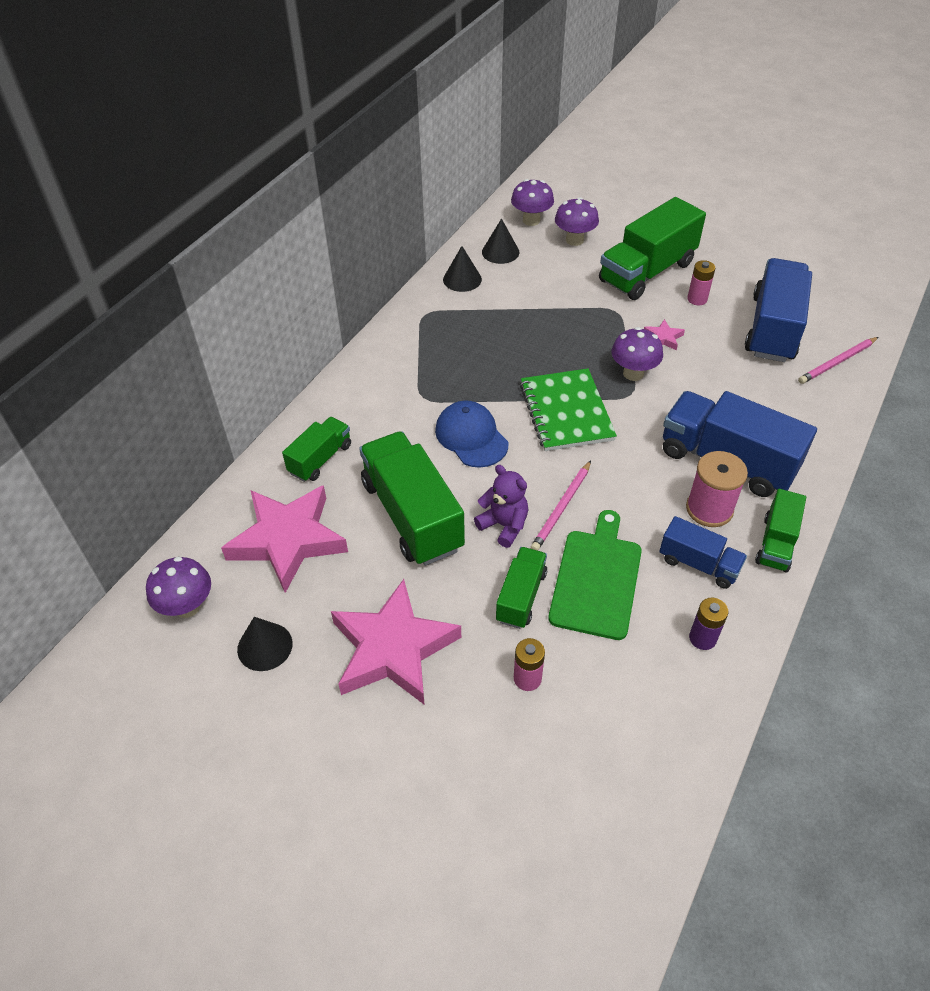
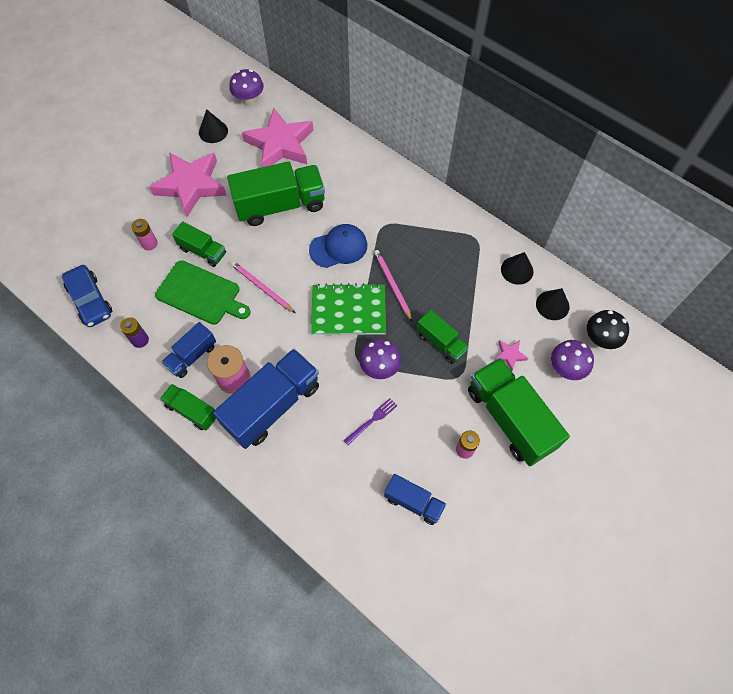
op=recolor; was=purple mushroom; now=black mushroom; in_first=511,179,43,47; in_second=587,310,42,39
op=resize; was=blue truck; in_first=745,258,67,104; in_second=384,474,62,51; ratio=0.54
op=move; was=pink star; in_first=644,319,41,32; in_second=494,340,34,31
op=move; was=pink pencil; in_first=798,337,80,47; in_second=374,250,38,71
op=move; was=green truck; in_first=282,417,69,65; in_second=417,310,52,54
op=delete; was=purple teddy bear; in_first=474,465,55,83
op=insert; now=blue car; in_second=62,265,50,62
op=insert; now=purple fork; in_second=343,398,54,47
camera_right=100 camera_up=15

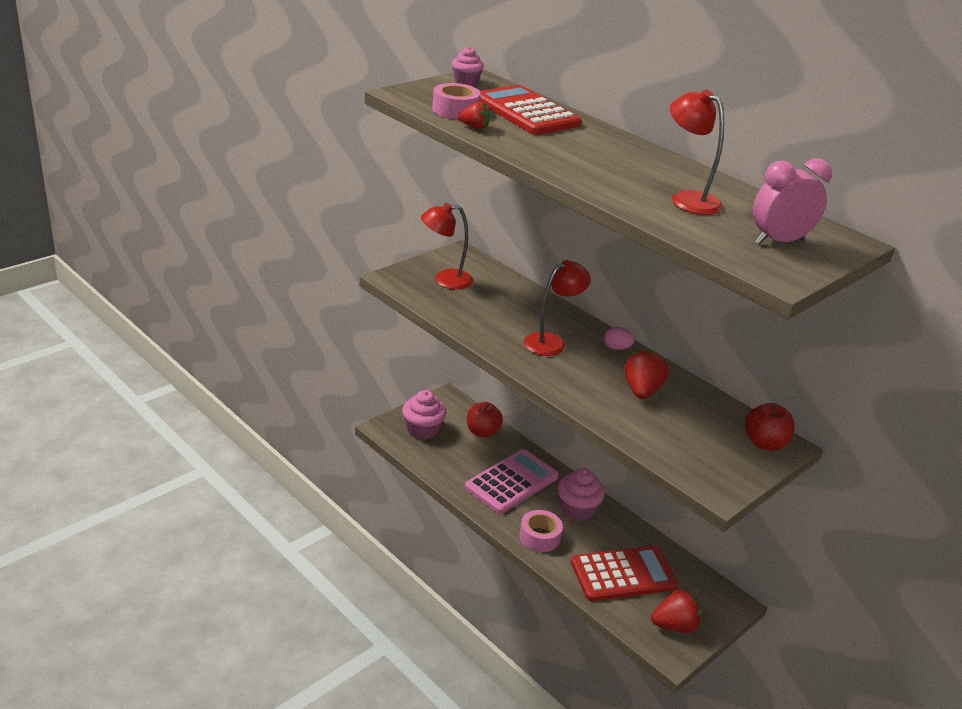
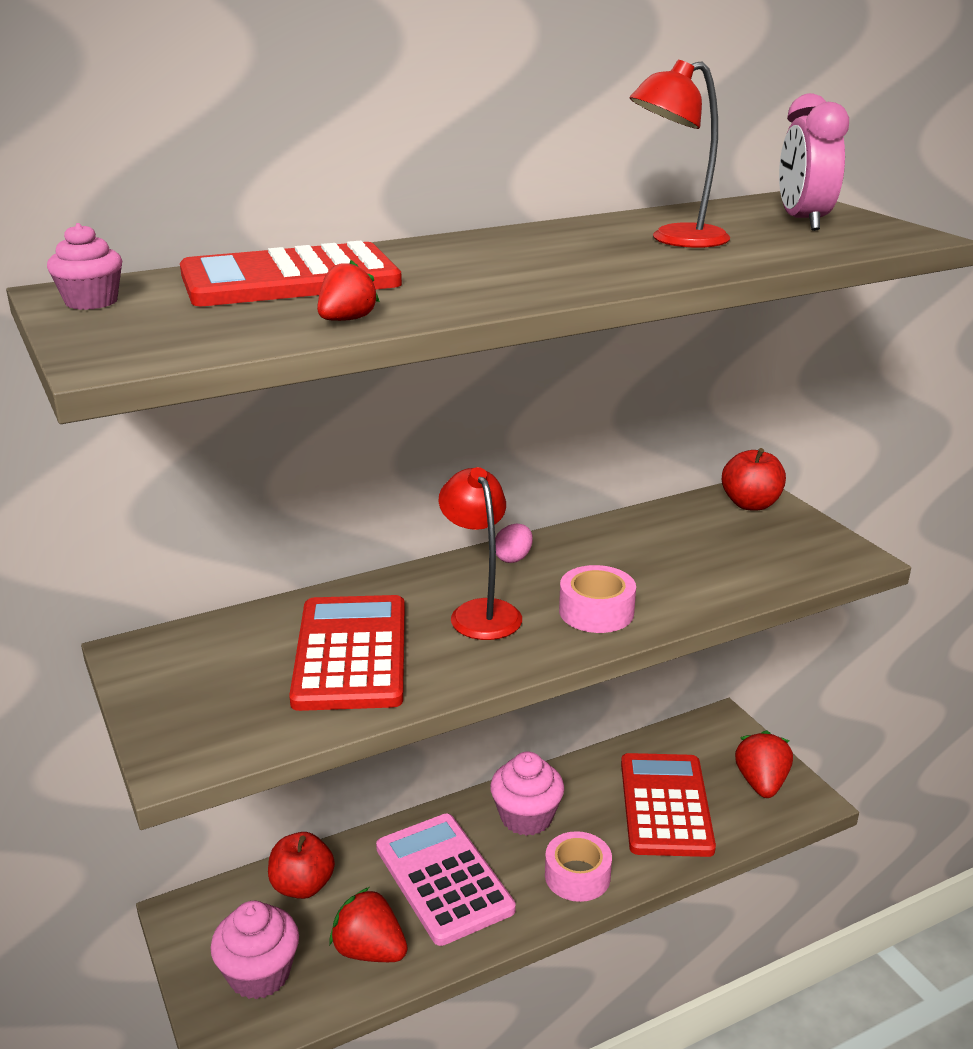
op=move; was=pink tape; in_first=432,83,49,36; in_second=559,565,77,68
op=delete; was=red lamp; in_first=421,203,52,87
op=move; was=red strawberry; in_first=625,349,44,50; in_second=329,887,79,75
op=insert; now=red calculator; in_second=289,595,116,116
camera_right=-70 camera_up=-5

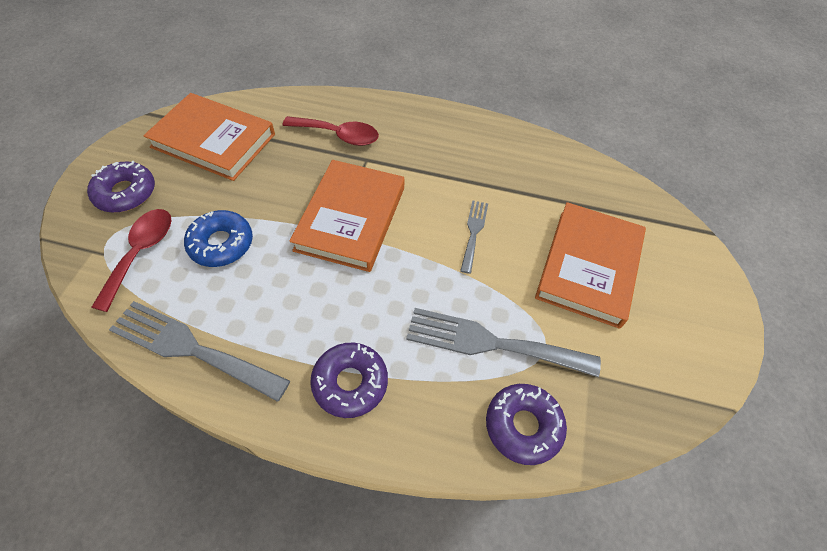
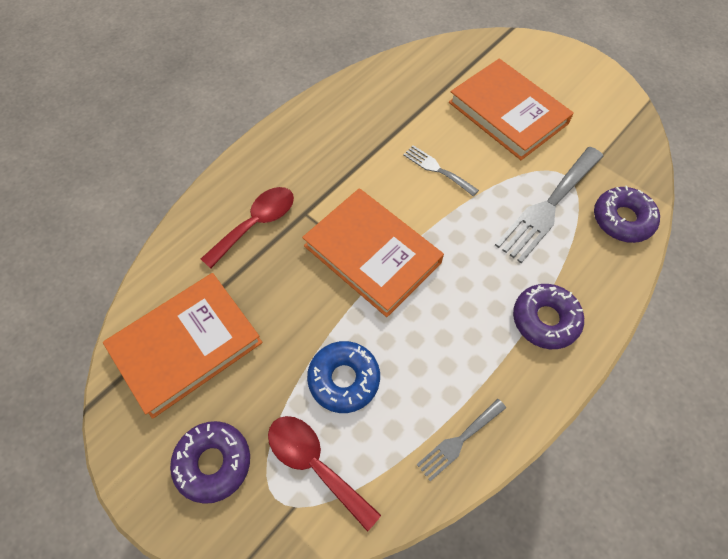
op=resize; was=grey fork; in_first=109,301,181,101; in_second=416,399,90,82; ratio=0.54
camera_right=-60 camera_up=5

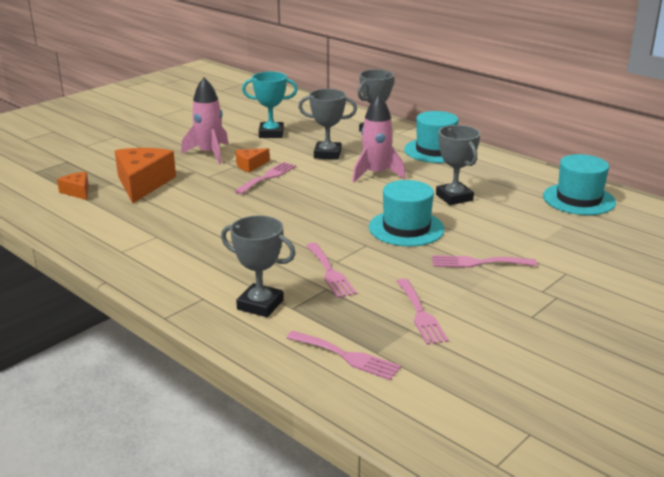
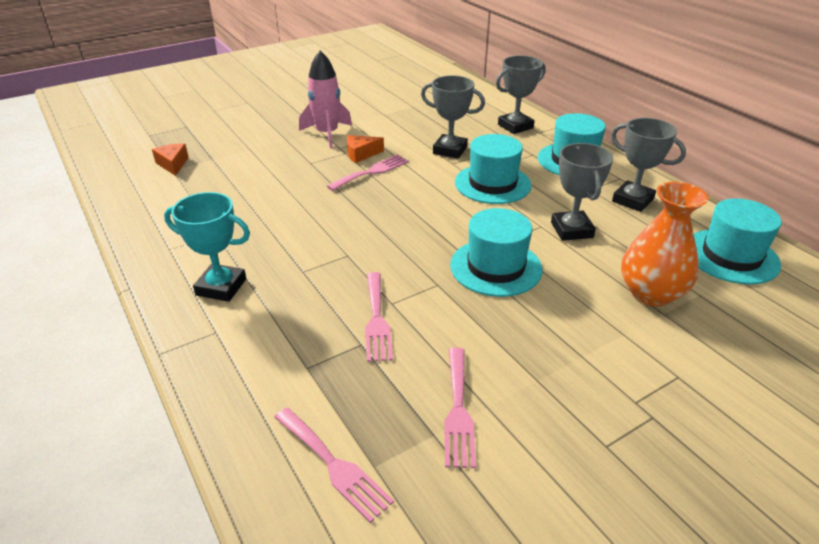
op=move; was=turquoise trophy; in_first=242,72,56,66; in_second=164,192,86,110
op=replace; was=pink rocket; now=turquoise hat; in_first=352,94,54,88; in_second=455,134,76,70
op=delete; was=orange cheese; in_first=115,148,61,55
op=move; was=grey trophy; in_first=221,215,75,102; in_second=611,118,75,94
op=delete; was=pink fork; in_first=432,255,105,13
op=insert; now=orange vase; in_second=621,182,88,125
camera_right=15 camera_up=10

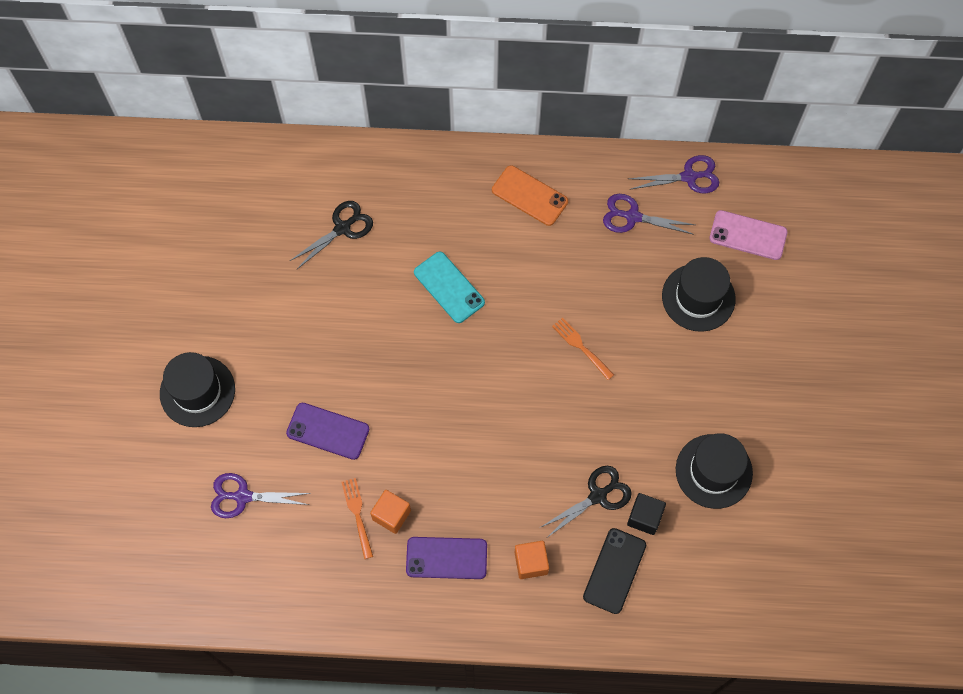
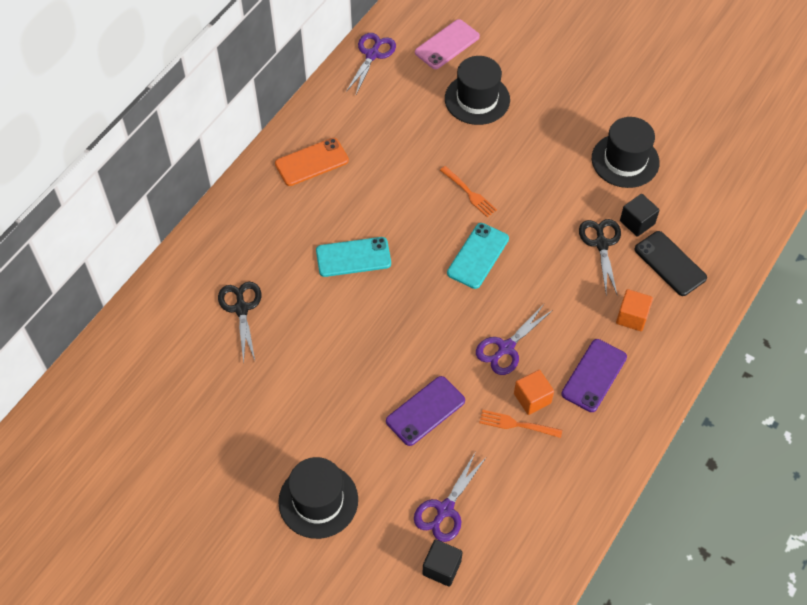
op=move; was=purple scissors; in_first=603,194,92,41; in_second=476,304,77,71
op=rotate; was=orange fork; in_first=552,318,62,62; in_second=440,166,57,51; clockwise=-120
op=insert; now=turquoise phone; in_second=447,223,62,66
op=insert; now=black cube; in_second=422,539,41,48
camera_right=-60 camera_up=-10

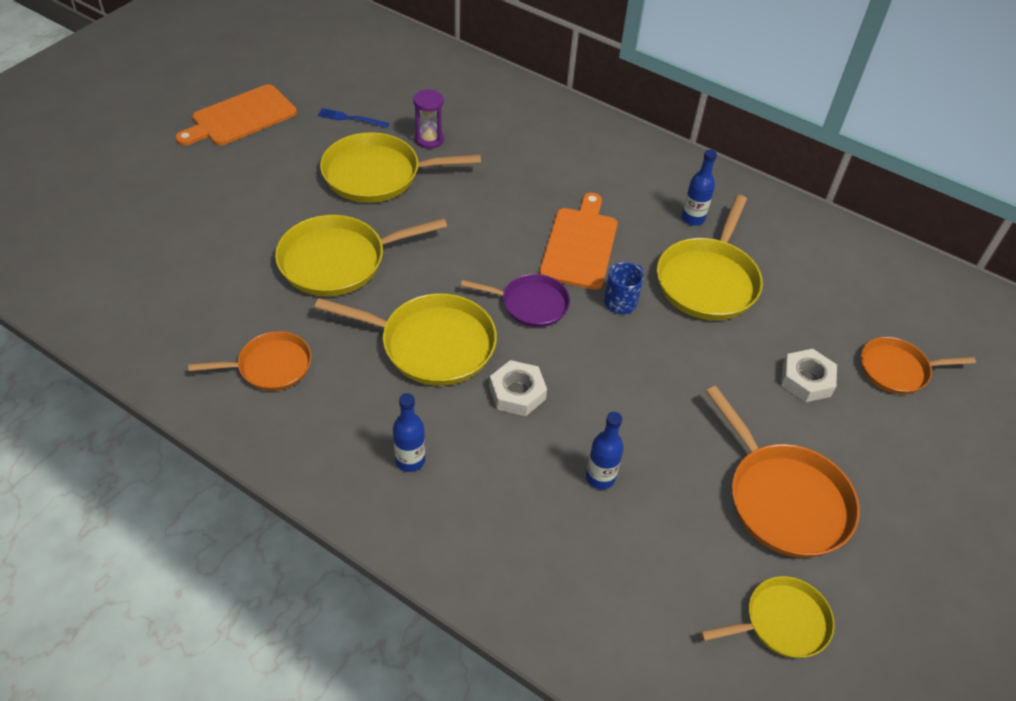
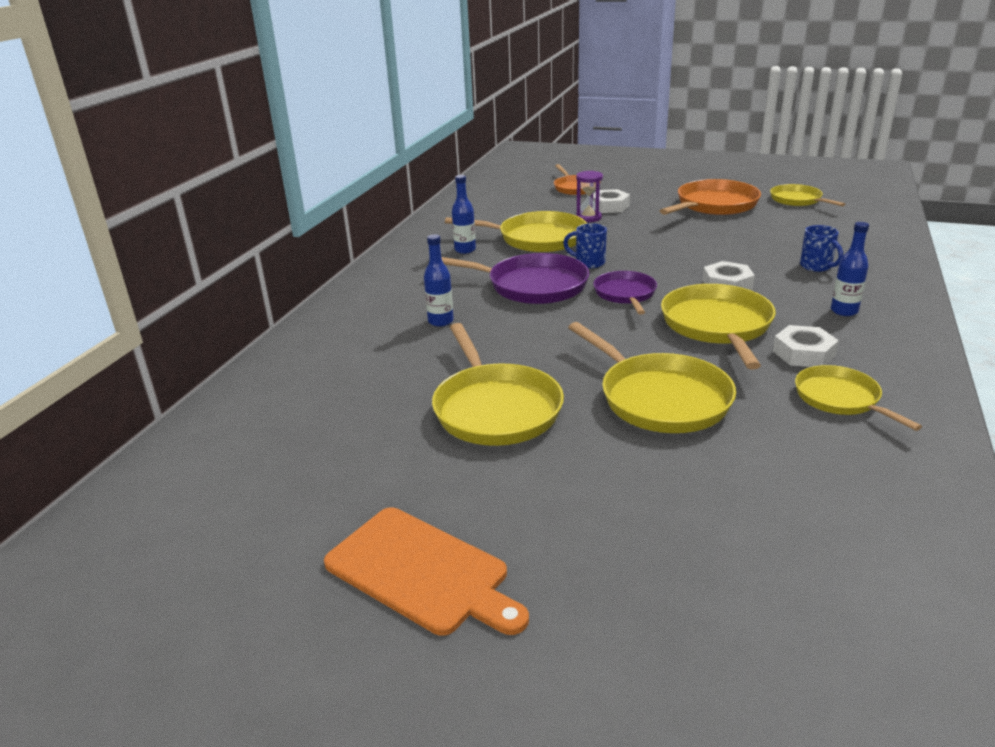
op=move; was=purple hourglass; in_first=413,89,31,60; in_second=576,171,27,51
op=delete; was=blue fork; in_first=318,108,71,20
op=replace; was=orange cutting board; now=purple pan; in_first=539,193,79,97; in_second=441,253,149,51
op=recolor; was=orange pan; now=yellow pan; in_first=188,331,123,60; in_second=795,365,127,66
op=move; was=blue bottle; in_first=586,412,38,77; in_second=424,234,30,93
op=insert; now=blue mug; in_second=800,225,43,47
op=insert; now=white nut; in_second=773,325,66,42
camera_right=-100 camera_up=-20

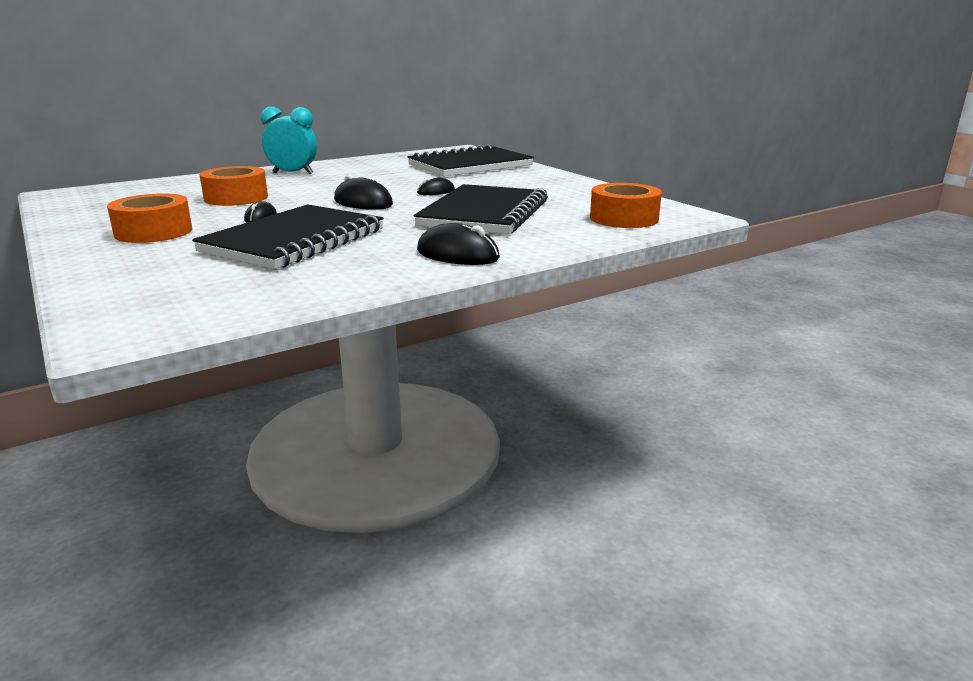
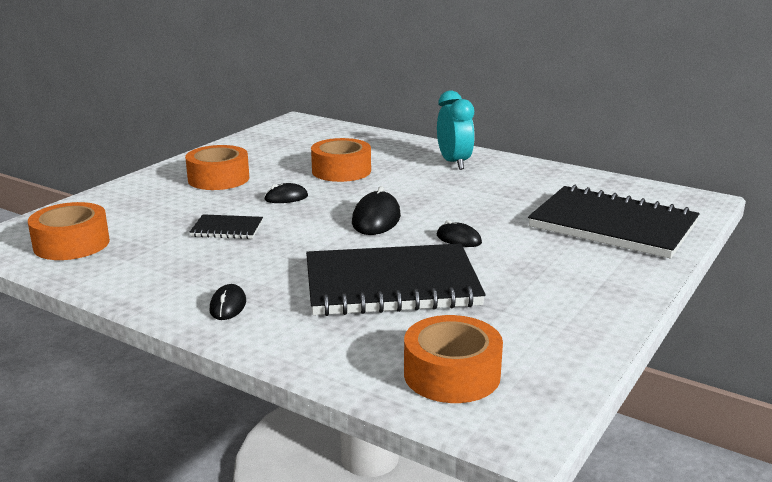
op=resize; was=black notebook; in_first=192,204,192,65; in_second=190,214,73,25; ratio=0.44
op=resize; was=black mouse; in_first=417,223,83,42; in_second=210,284,36,36; ratio=0.6
op=insert; now=orange tape; in_second=28,202,82,58
camera_right=65 camera_up=0

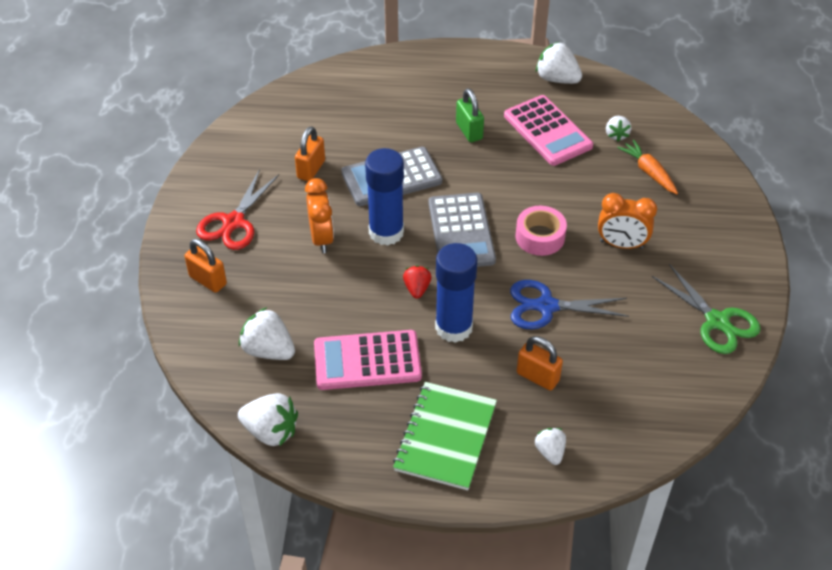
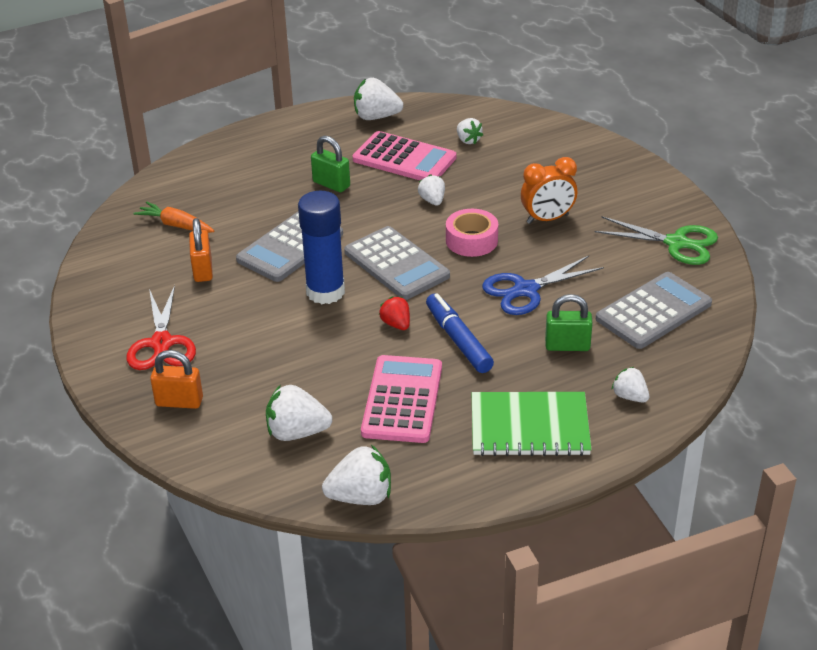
op=move; was=orange carrot; in_first=617,140,61,54; in_second=133,202,81,31
op=delete; was=orange clock; in_first=305,178,29,75
op=replace; was=blue glue stick; now=blue marker; in_first=435,243,42,100; in_second=426,293,68,80
op=rotate; was=pink calculator; in_first=314,330,108,60; in_second=361,355,81,88; clockwise=135
op=recolor; was=orange padlock; now=green padlock; in_first=517,336,46,55; in_second=545,294,48,57
op=rotate; was=green notebook; in_first=393,382,104,108; in_second=472,392,120,64; clockwise=-75
op=insert; now=white strawberry; in_second=418,174,27,32
op=insert; now=grey calculator; in_second=596,272,116,77
camera_right=-30 camera_up=-10

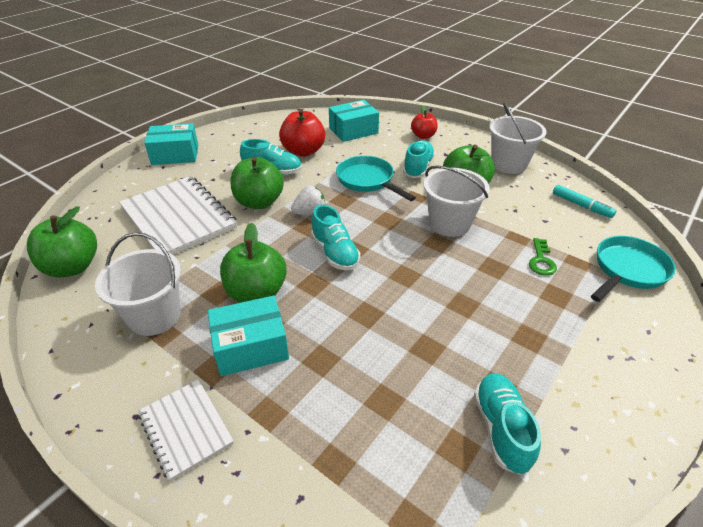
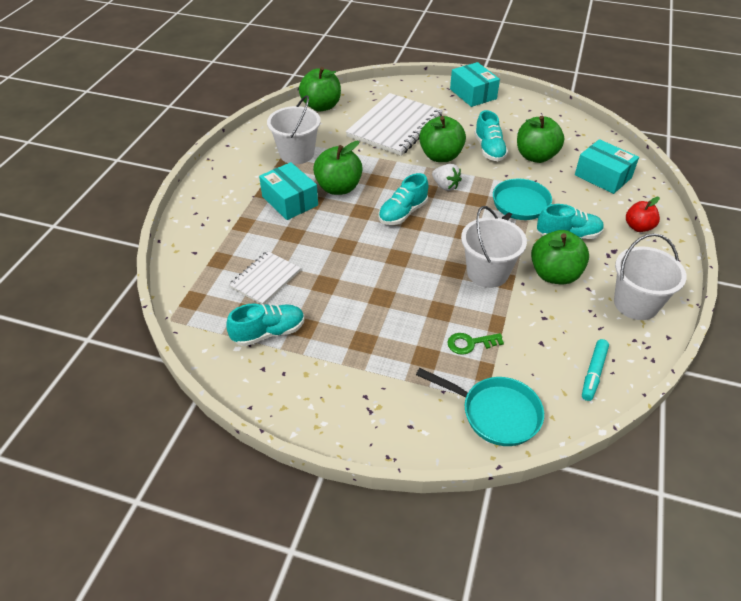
op=recolor; was=red apple; now=green apple; in_first=279,109,46,48; in_second=517,116,47,47
op=move; was=white notebook; in_first=138,379,96,103; in_second=229,251,72,54
camera_right=70 camera_up=5

